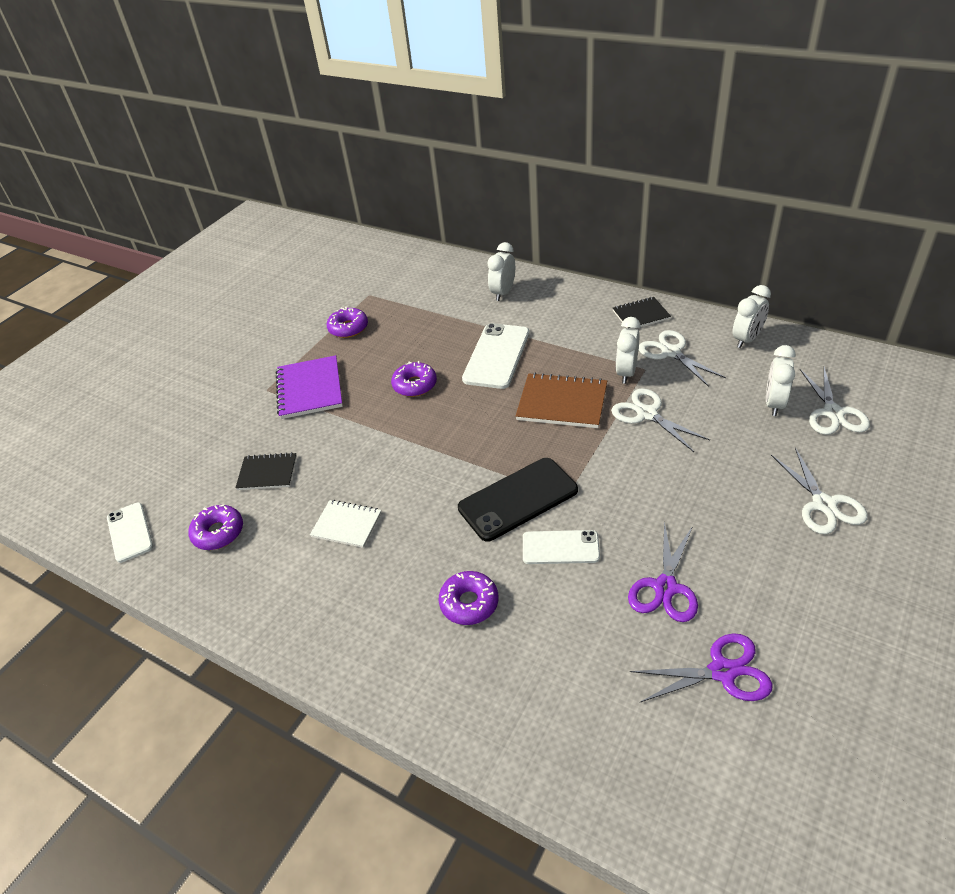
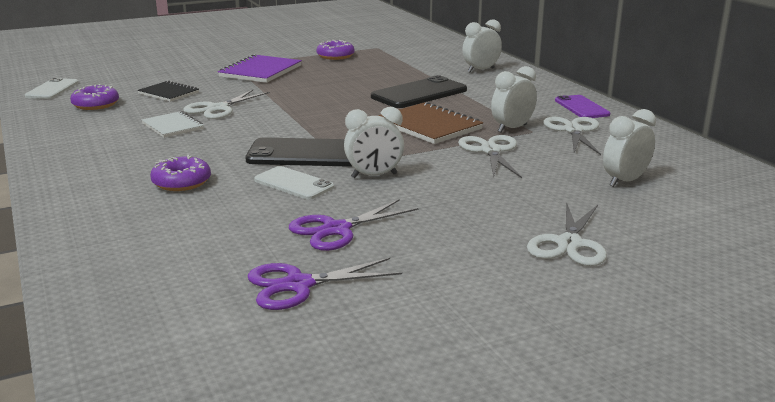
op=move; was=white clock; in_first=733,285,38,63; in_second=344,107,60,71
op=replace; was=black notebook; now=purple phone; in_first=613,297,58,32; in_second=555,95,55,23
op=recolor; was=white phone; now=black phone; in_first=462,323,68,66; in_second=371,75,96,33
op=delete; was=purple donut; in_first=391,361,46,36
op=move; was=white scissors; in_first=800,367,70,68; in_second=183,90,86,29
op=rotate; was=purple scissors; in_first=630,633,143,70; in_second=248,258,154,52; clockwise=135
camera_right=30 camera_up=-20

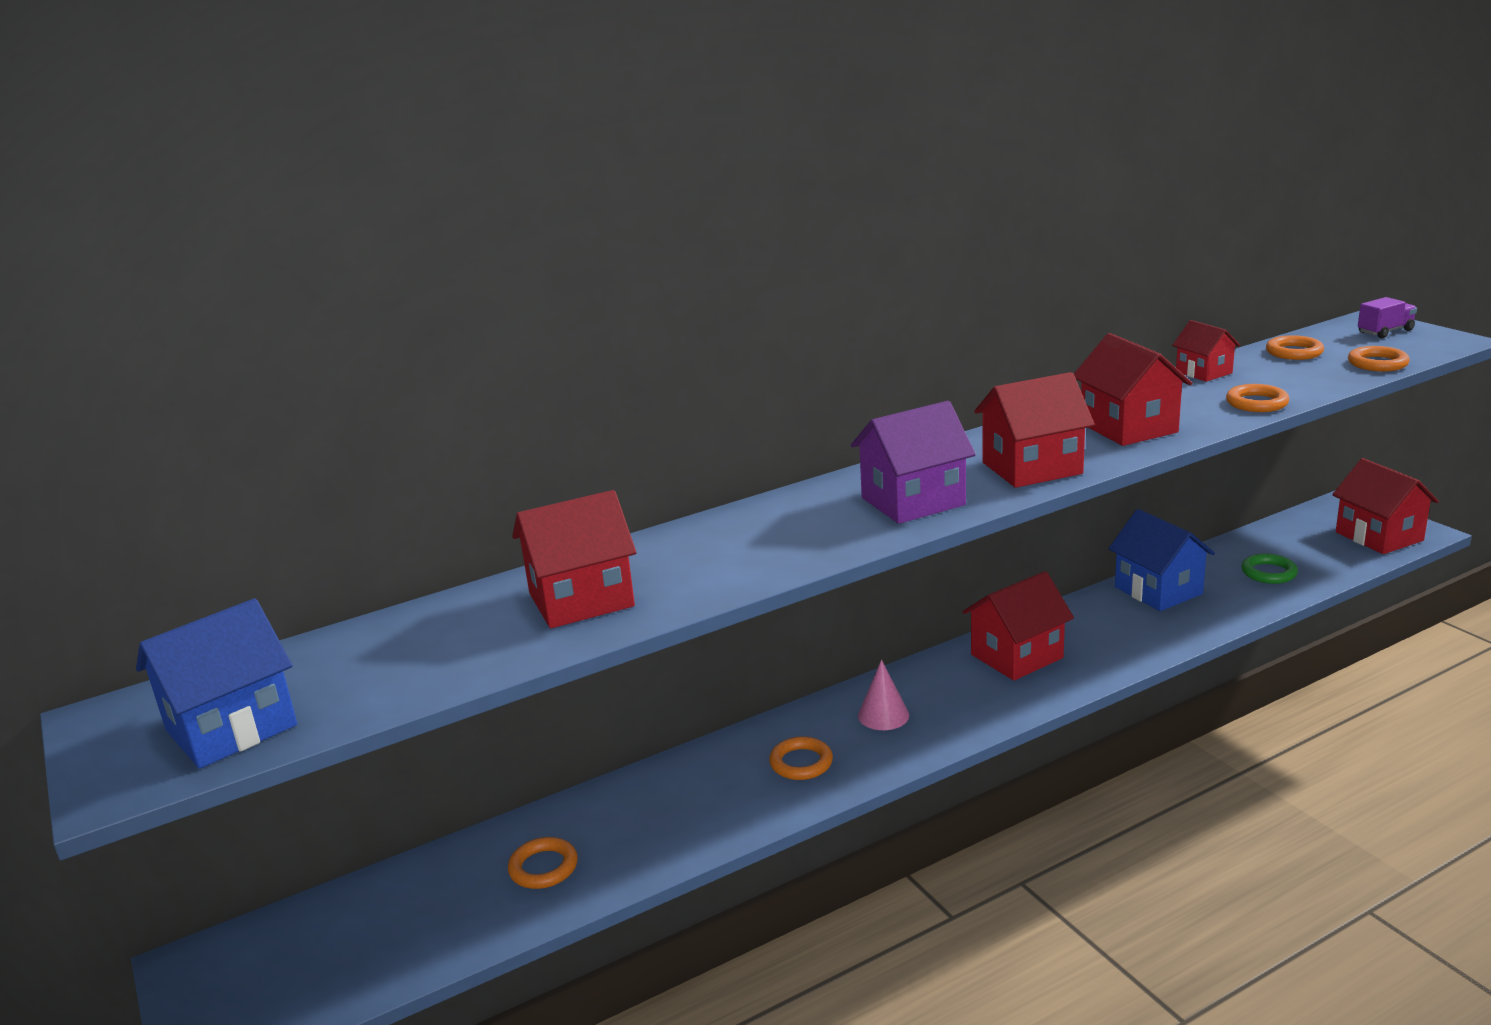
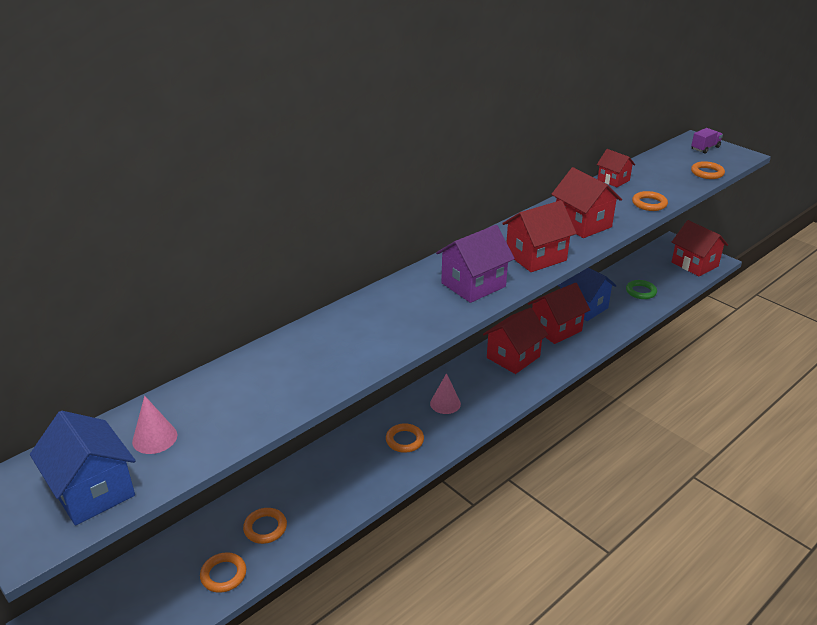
op=move; was=orange ring; in_first=1266,335,58,25; in_second=200,552,46,41
op=move; was=red house; in_first=512,490,124,138; in_second=528,283,62,61
op=rotate; was=blue house; in_first=136,598,161,171; in_second=30,411,106,115; clockwise=-75
op=insert; now=pink cone; in_second=132,396,45,58
camera_right=-15 camera_up=10

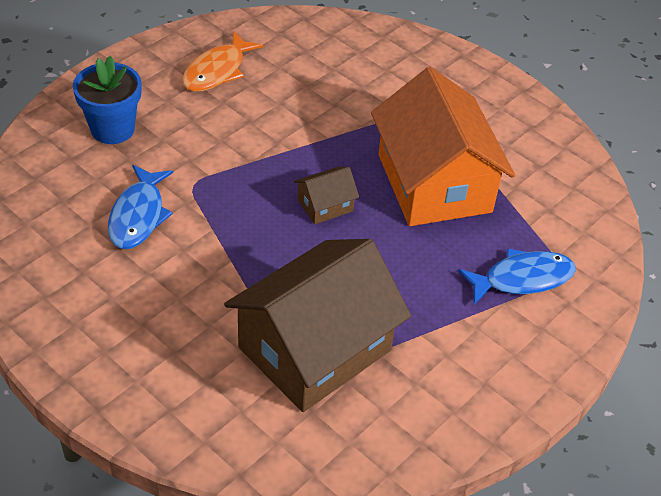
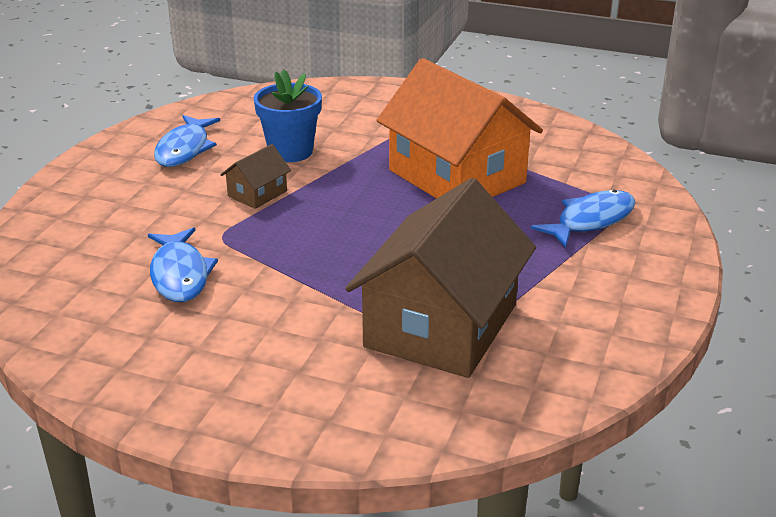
op=recolor; was=orange fish; now=blue fish; in_first=182,31,82,61; in_second=154,115,66,52
op=move; was=blue flower pot; in_first=73,56,68,88; in_second=254,69,68,93
op=move; was=brown house; in_first=294,167,65,58; in_second=221,144,70,65
camera_right=-20 camera_up=-15

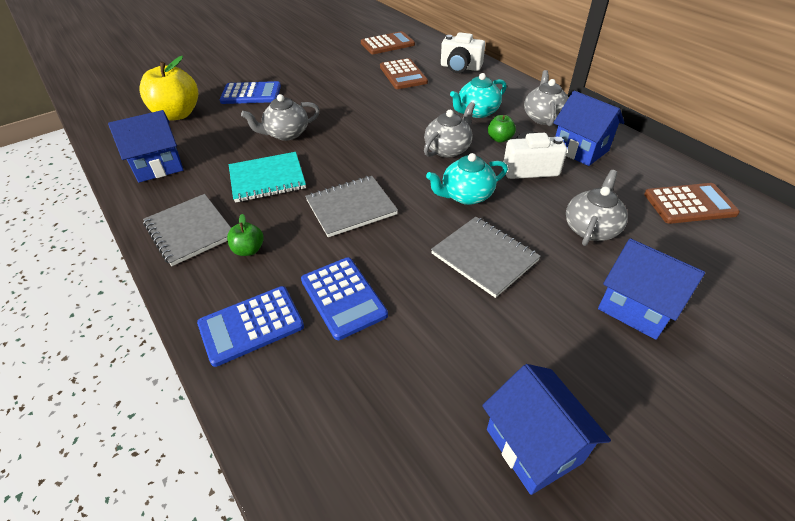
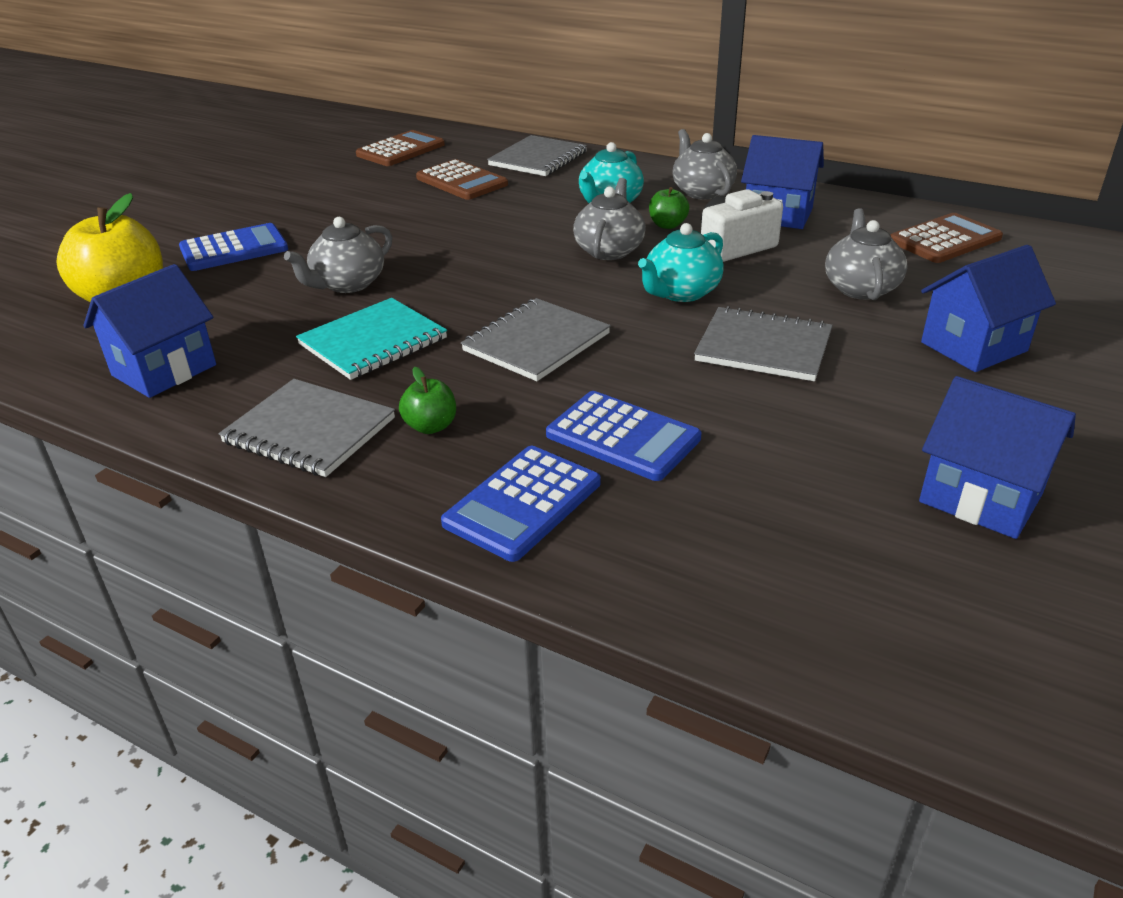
op=replace; was=white camera; now=grey notebook; in_first=441,32,44,41; in_second=487,135,100,41
op=rotate; was=blue house; in_first=598,238,107,102; in_second=921,245,135,127; clockwise=-45
camera_right=-25 camera_up=-10

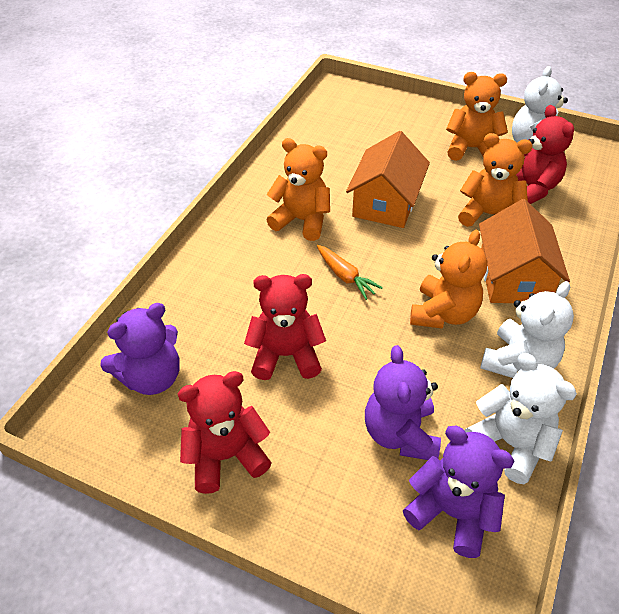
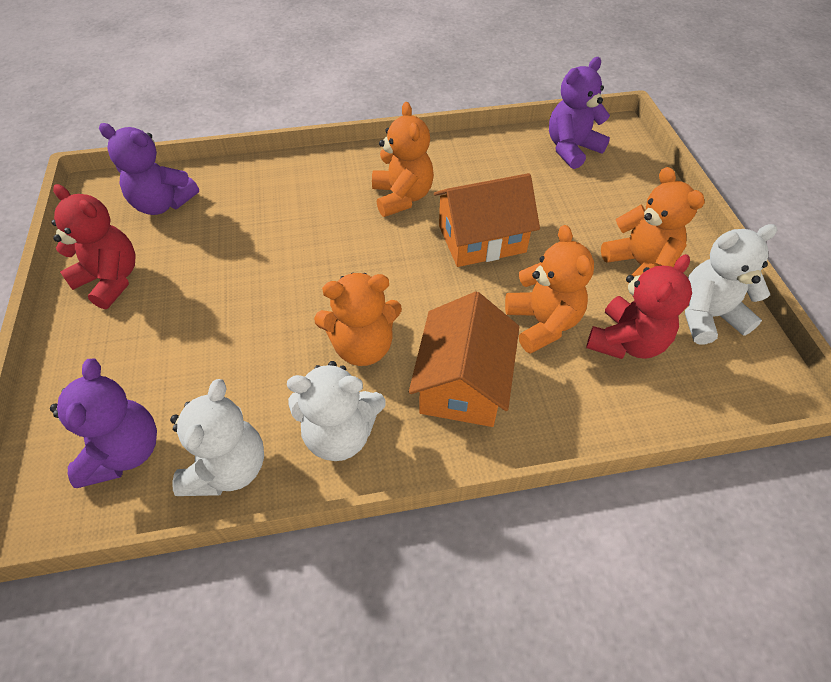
op=rotate; was=orange house; in_first=479,199,91,104; in_second=409,292,110,135; clockwise=-45
op=delete; was=orange carrot; in_first=317,245,66,55
op=delete; was=red teddy bear; in_first=244,274,82,106
op=move; was=purple teddy bear; in_first=365,345,76,115; in_second=549,57,61,112
camera_right=55 camera_up=5

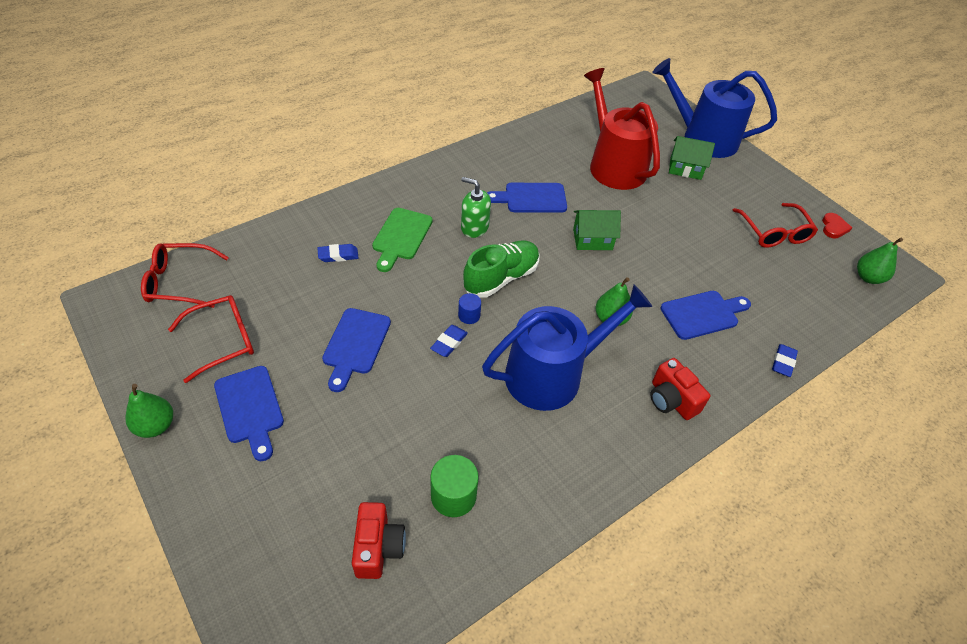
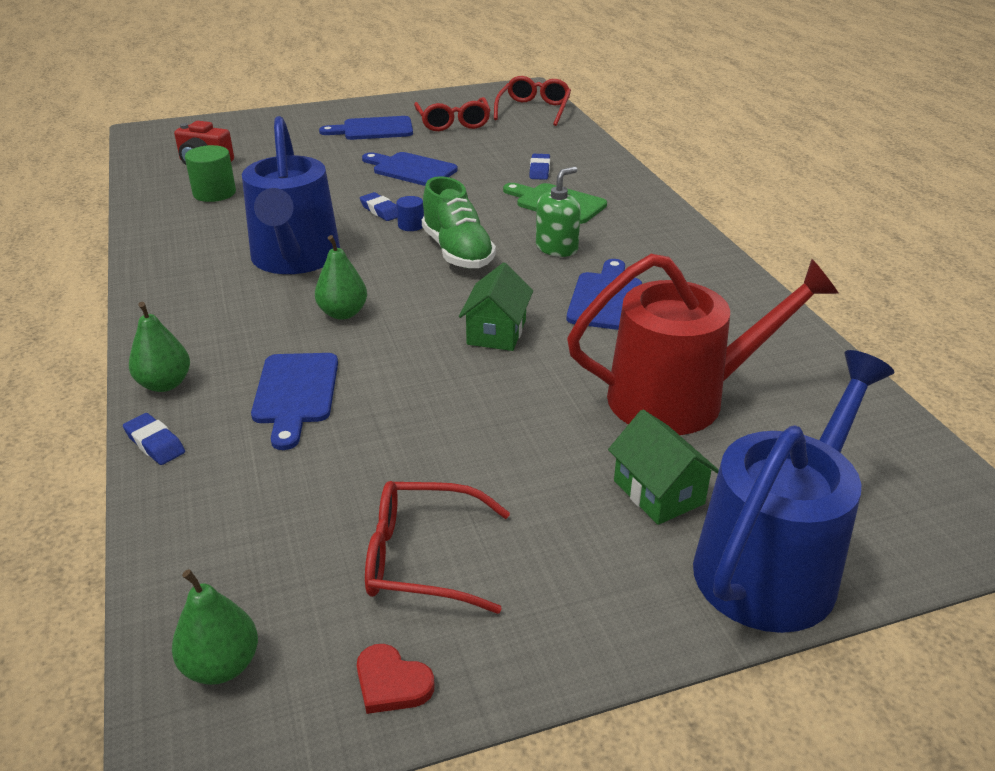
op=rotate; was=green house; in_first=669,136,46,44; in_second=608,409,111,116; clockwise=-60
op=delete; was=red camera; in_first=650,358,60,62
op=move; was=green pear; in_first=125,384,48,54; in_second=129,302,61,90
camera_right=110 camera_up=-15

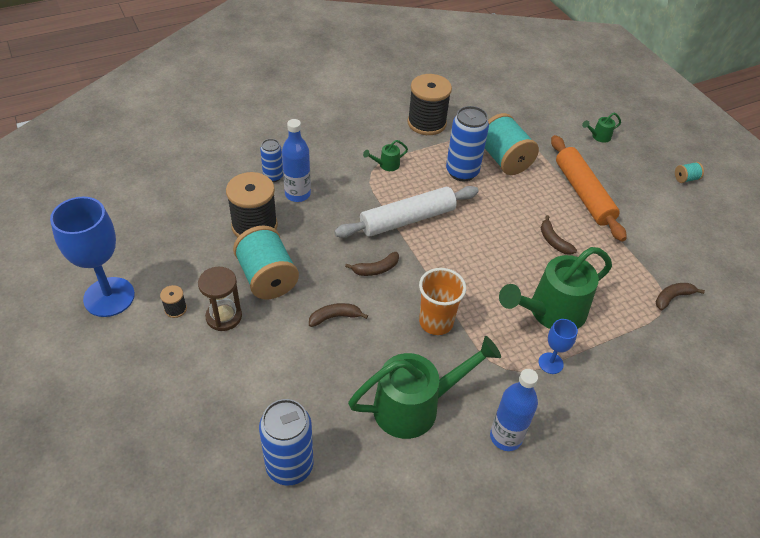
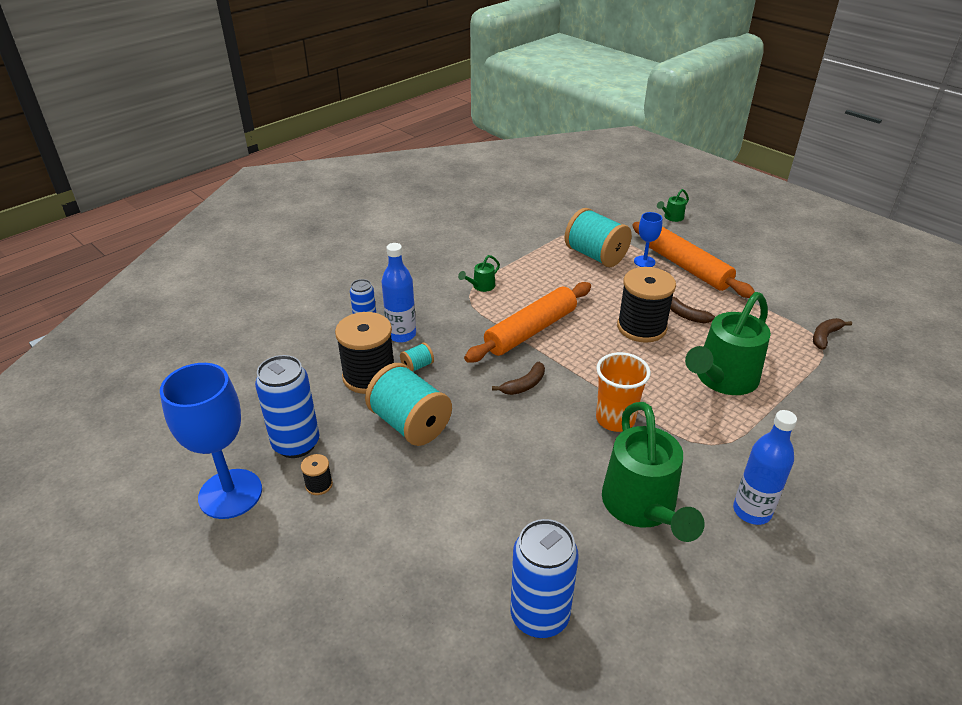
op=move; was=black spool; in_first=407,74,45,61; in_second=617,267,59,76
op=move; was=blue can; in_first=446,106,43,75; in_second=255,355,64,103
op=move; was=turquoise spool; in_first=675,162,29,21; in_second=400,343,34,29
op=recolor; was=white rolling pin; now=orange rolling pin; in_first=334,186,145,52; in_second=464,282,127,81
op=delete; was=brown hourglass; in_first=198,267,44,64
op=delete; was=brown banana; in_first=309,303,59,24
op=move; was=blue goblet; in_first=539,319,39,55; in_second=634,212,28,55
op=rotate; was=green watering can; in_first=348,336,153,103; in_second=602,402,103,140; clockwise=120
camera_right=-15 camera_up=-10

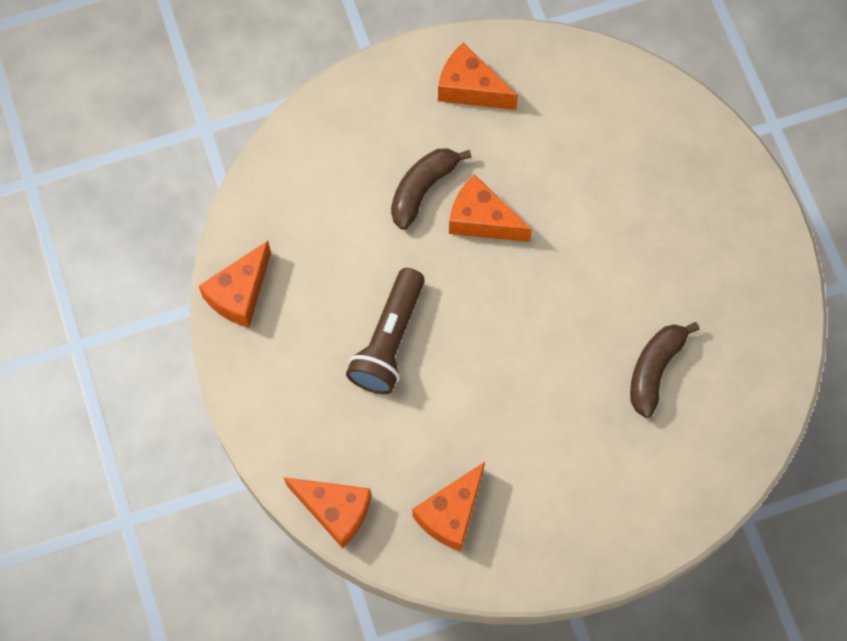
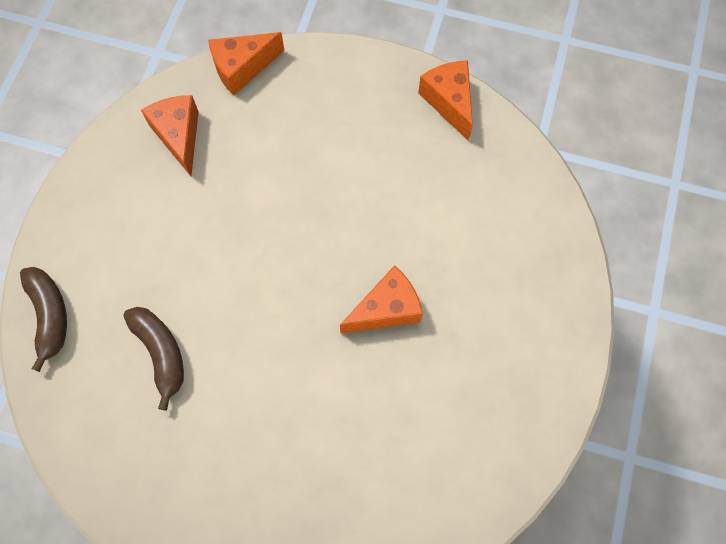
op=delete; was=orange cheese; in_first=438,43,80,67
op=move; was=brown banana; in_first=391,148,81,82; in_second=20,267,47,105
op=delete; was=brown flashlight; in_first=346,268,79,126
camera_right=125 camera_up=0

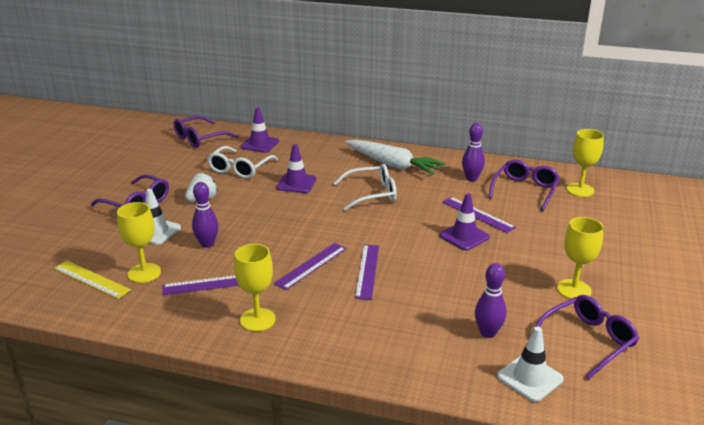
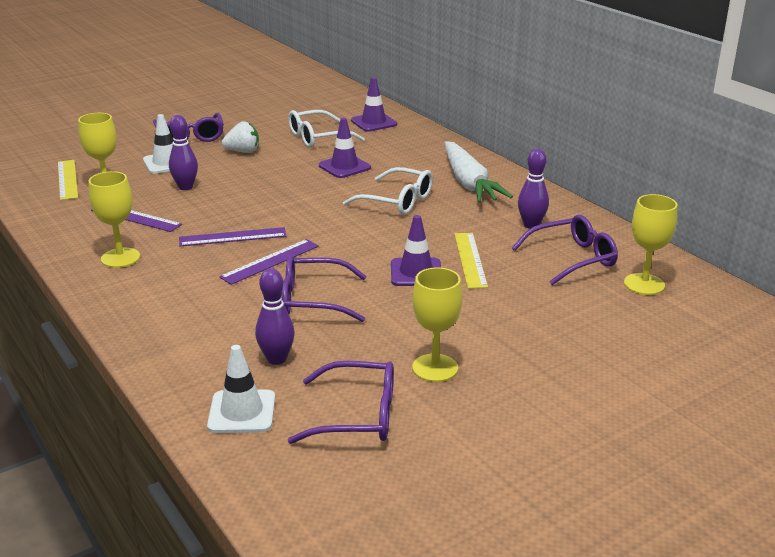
op=move; was=purple glasses; in_first=174,116,64,32; in_second=282,255,85,67
op=recolor; was=purple ruler; now=yellow ruler; in_first=442,197,74,36; in_second=454,233,34,56
camera_right=40 camera_up=0

